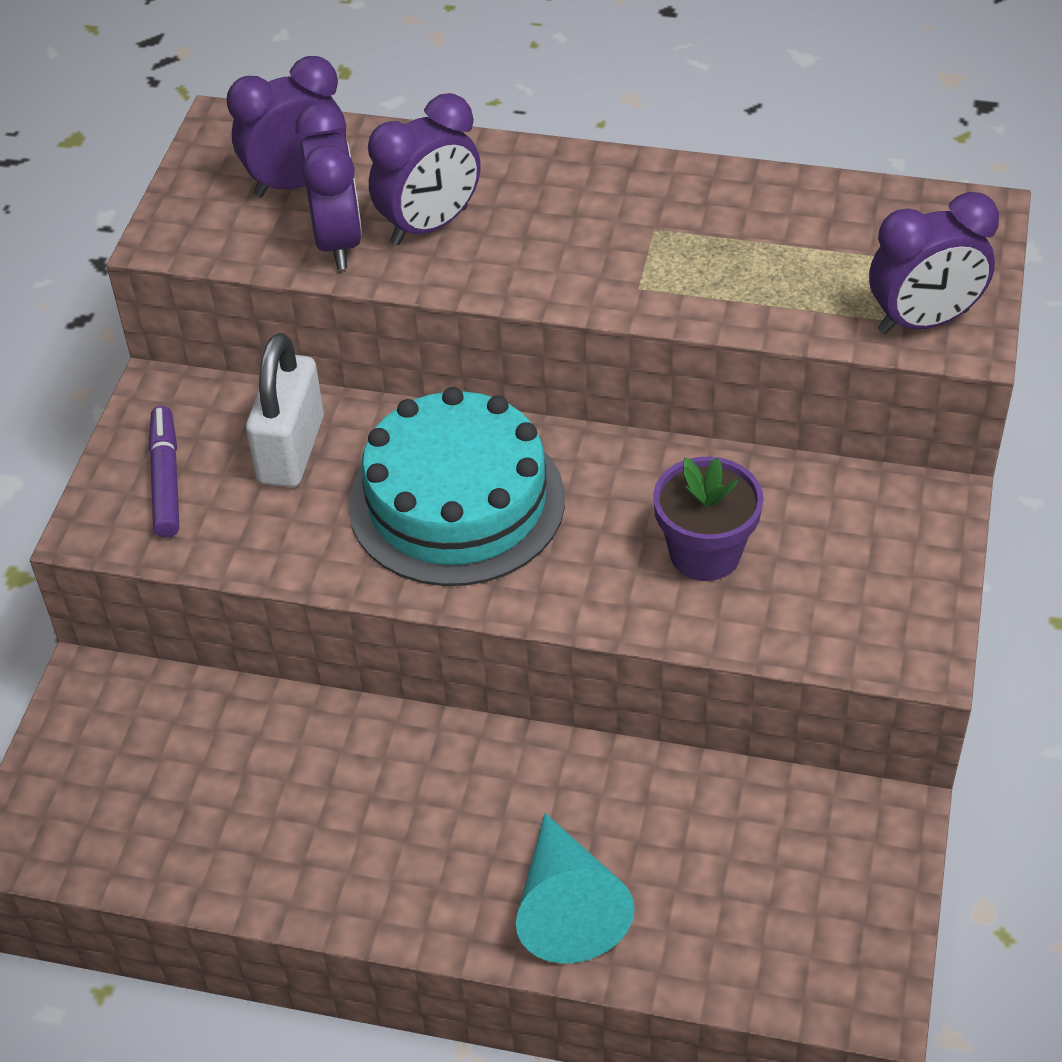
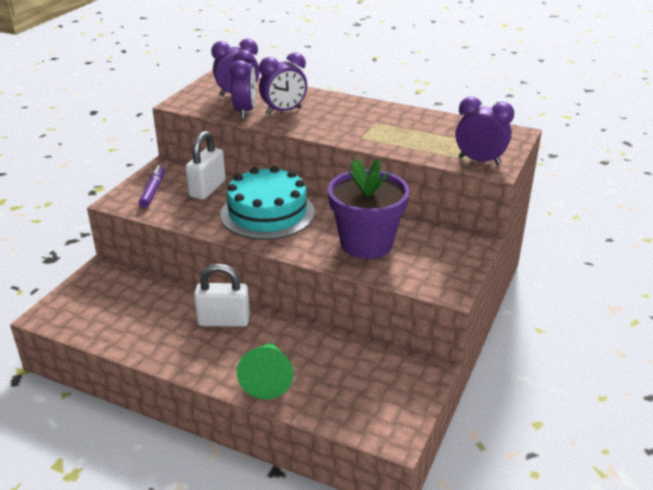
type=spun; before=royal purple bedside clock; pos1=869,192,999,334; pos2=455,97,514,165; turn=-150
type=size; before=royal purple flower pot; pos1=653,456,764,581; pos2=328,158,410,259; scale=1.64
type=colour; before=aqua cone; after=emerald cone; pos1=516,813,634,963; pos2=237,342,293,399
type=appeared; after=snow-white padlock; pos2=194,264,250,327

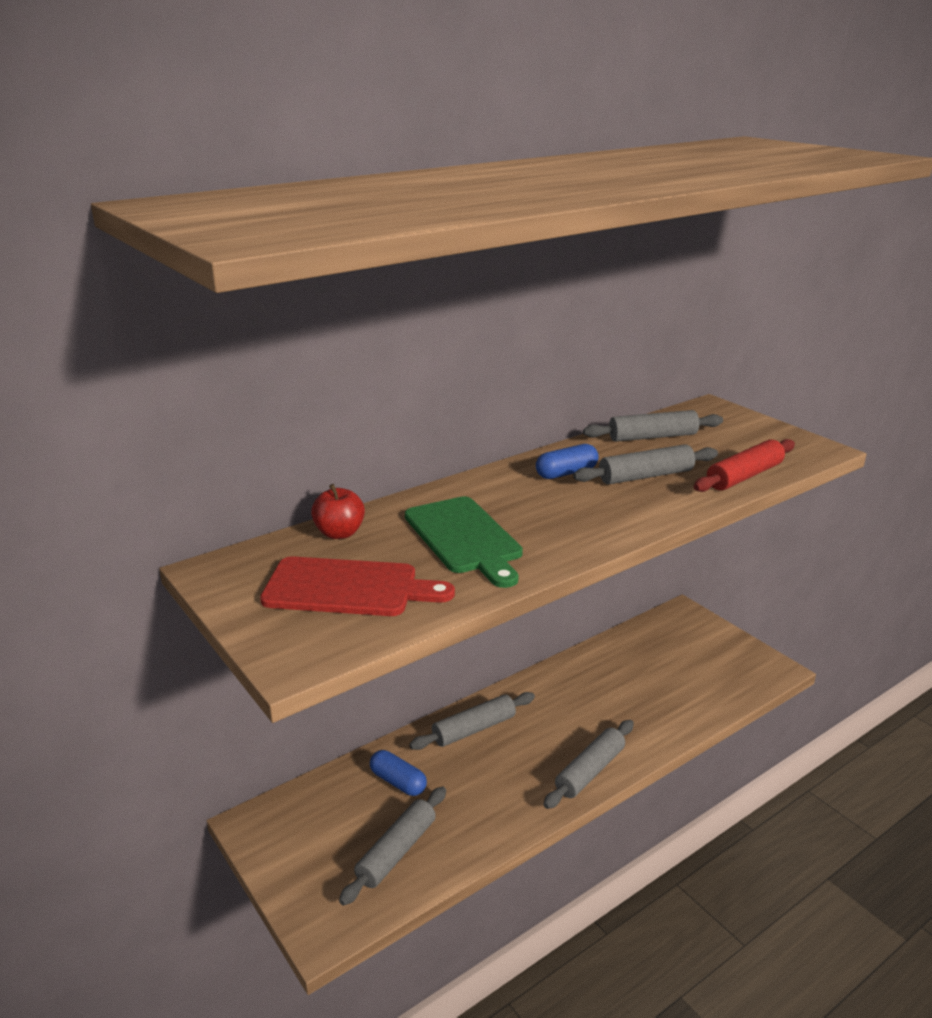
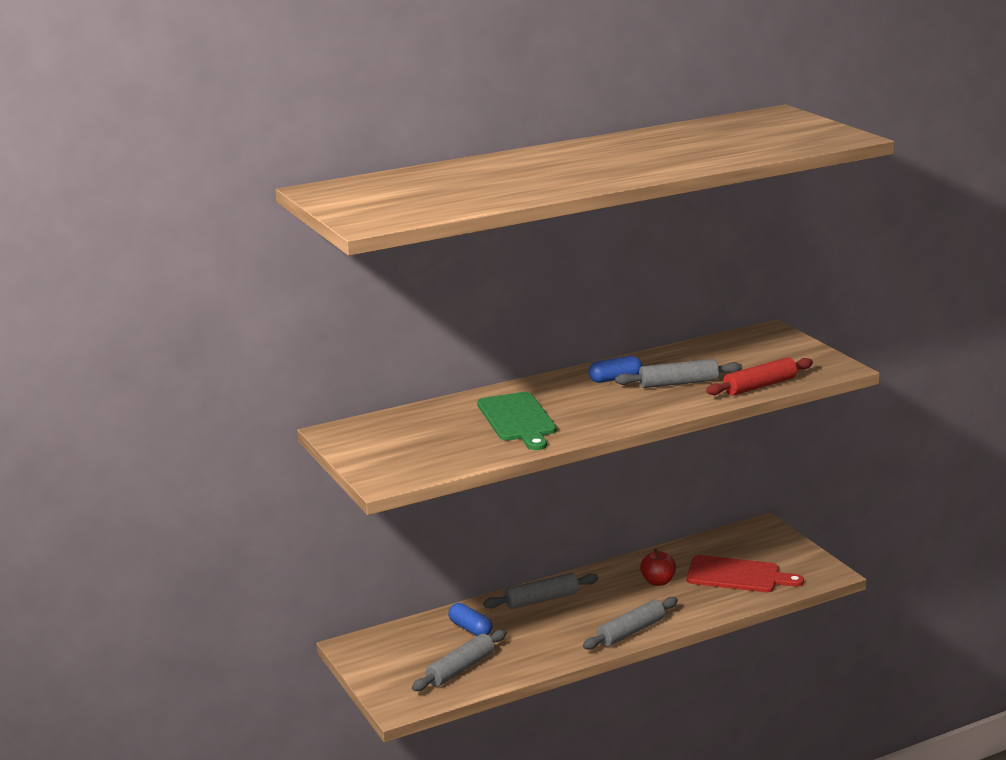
type=missing; before=gray dough roller; pos1=583,410,723,442
type=relocated; before=scarlet apple; pos1=311,484,365,539; pos2=640,549,676,586
type=relocated; before=scarlet chopping board; pos1=260,556,455,616; pos2=686,555,804,592

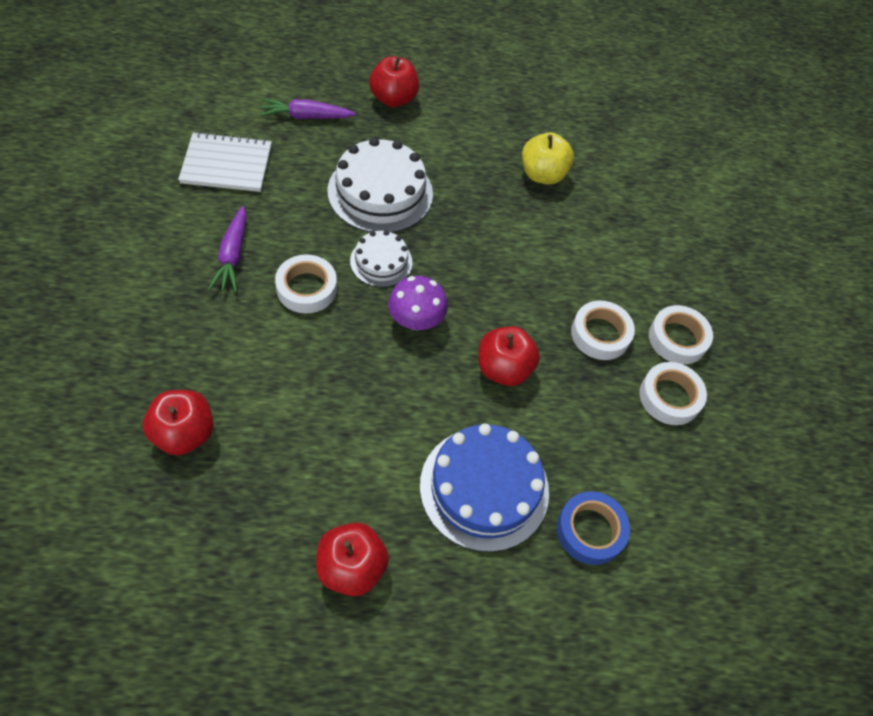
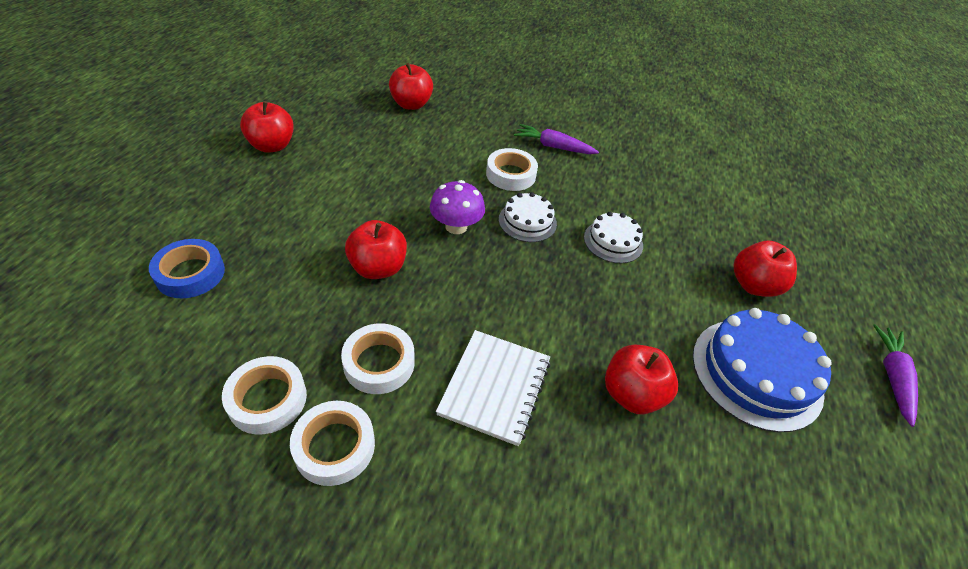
type=relocated; before=royal purple carrot; pos1=259,99,356,119; pos2=873,324,918,427
type=relocated; before=snow-white exercise book; pos1=178,132,272,192; pos2=436,330,551,446
type=colour; before=bright yellow apple; after=scarlet apple; pos1=522,132,574,185; pos2=605,344,678,414
type=size; before=snow-white layer cake; pos1=328,137,433,233; pos2=584,212,643,263; scale=0.56
type=relocated; before=royal blue layer cake; pos1=420,424,549,552; pos2=693,308,832,432

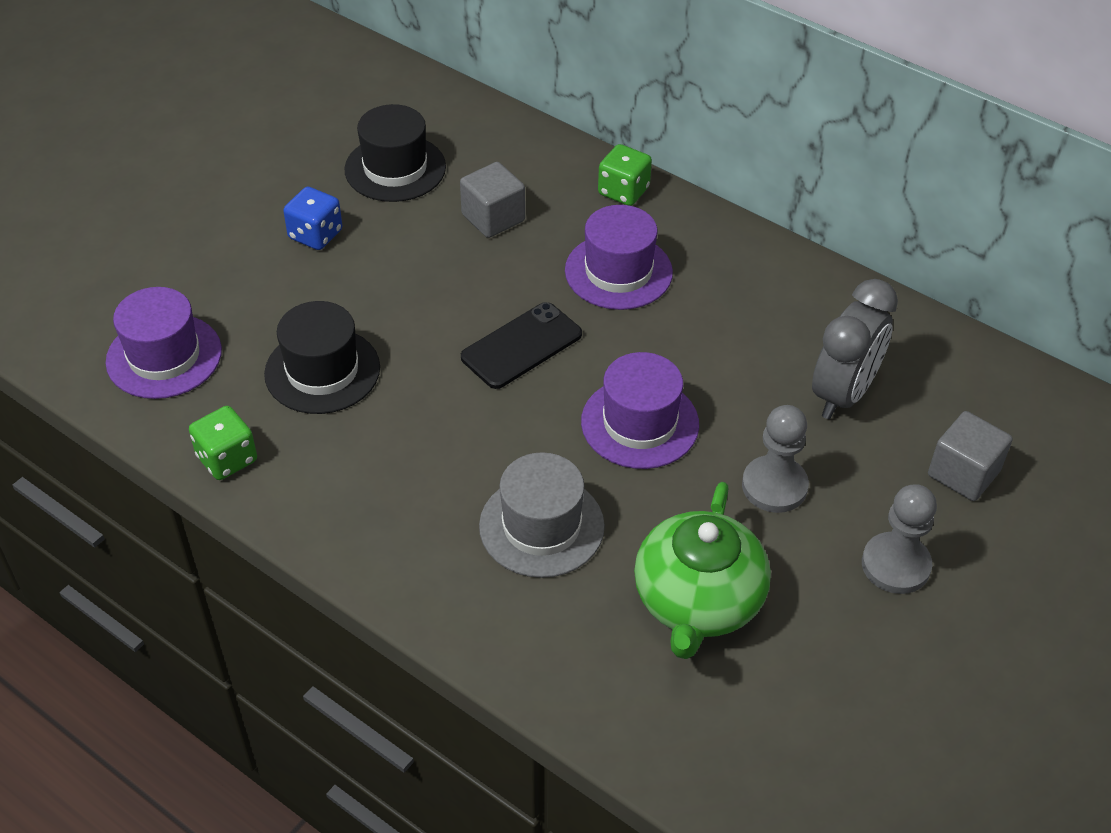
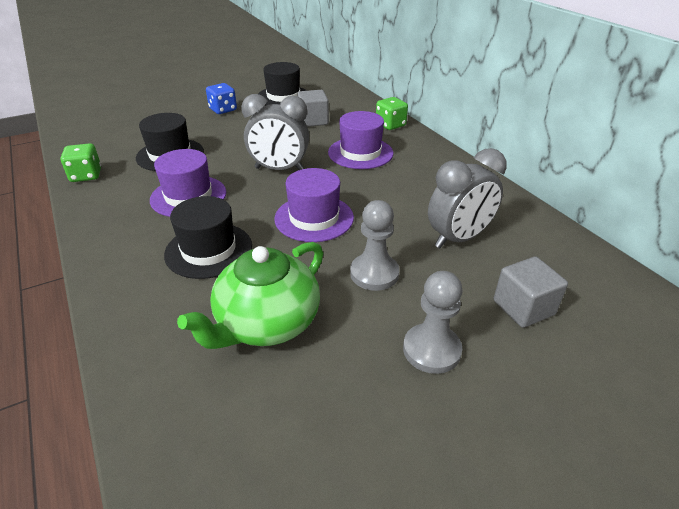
type=relocated; before=royal purple tall hat; pos1=106,287,222,399; pos2=150,149,226,217
type=exchanged; before=jet-black phone; after=gray bedside clock; pos1=461,302,582,389; pos2=241,94,309,170
type=colour; before=gray tall hat; after=jet-black tall hat; pos1=479,452,605,578; pos2=164,196,252,279

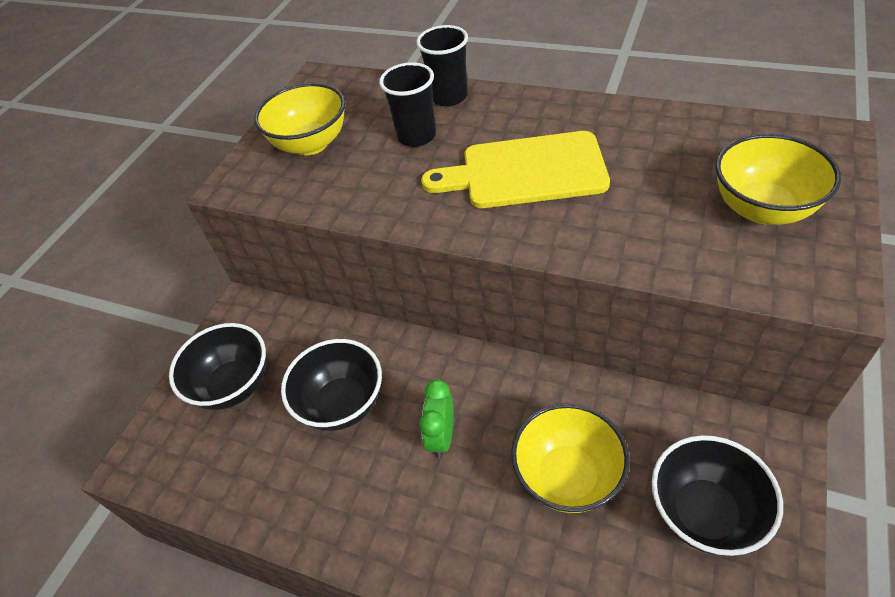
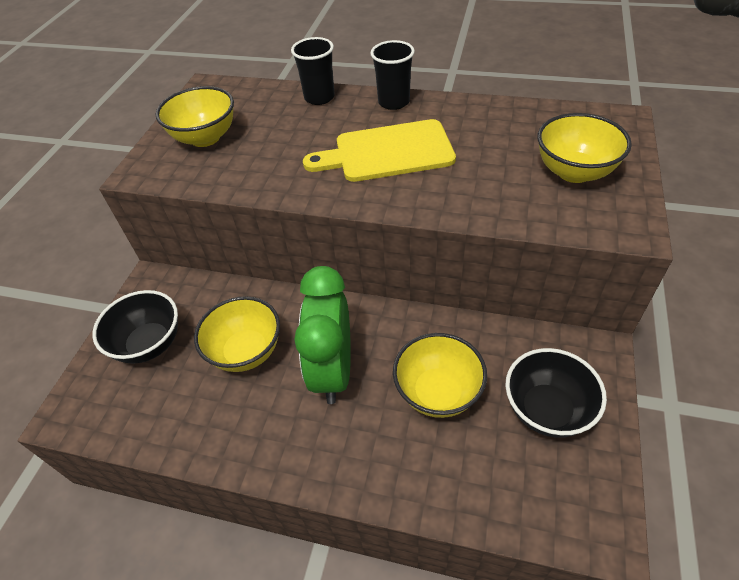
type=relocated; before=jet-black cup; pos1=379,62,436,147; pos2=370,40,415,110
type=colour; before=jet-black serving bowl; after=bright yellow serving bowl; pos1=281,339,382,431; pos2=194,296,280,372
type=size; before=emerald bedside clock; pos1=419,379,454,458; pos2=294,266,351,404; scale=1.99

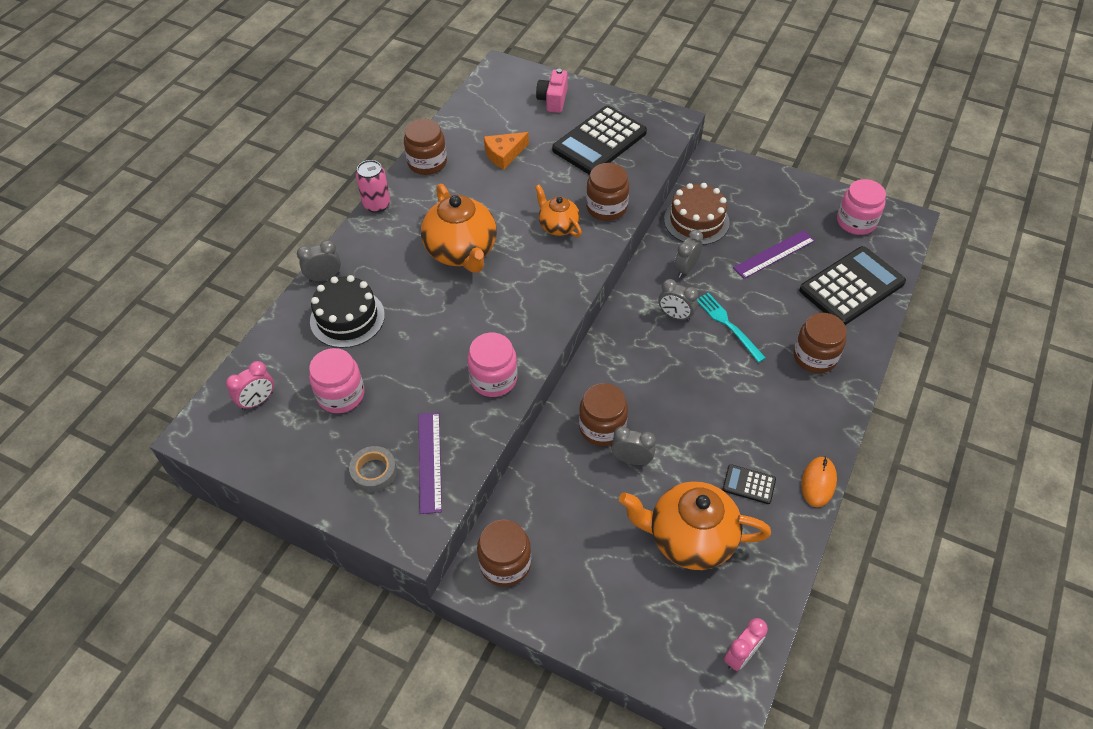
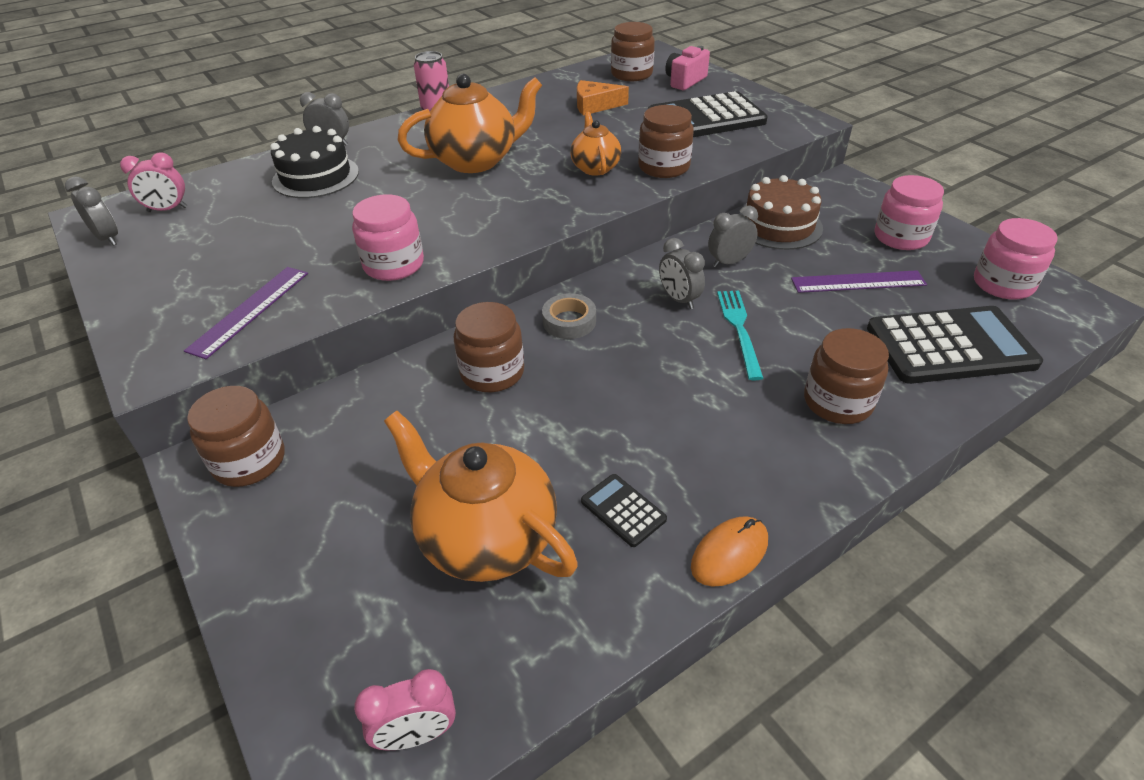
type=relocated; before=dark brown preserve jar; pos1=404,119,447,175; pos2=611,22,655,81
type=spun; before=orange china teapot; pos1=421,184,497,273; pos2=398,74,542,173; turn=-120
type=relocated; before=pink preserve jar; pos1=309,348,364,413; pos2=875,175,944,250
type=relocated; before=gray bedside clock; pos1=611,426,656,465; pos2=65,176,118,246
type=relocated; before=gray sticky tape; pos1=349,446,397,492; pos2=542,293,596,339

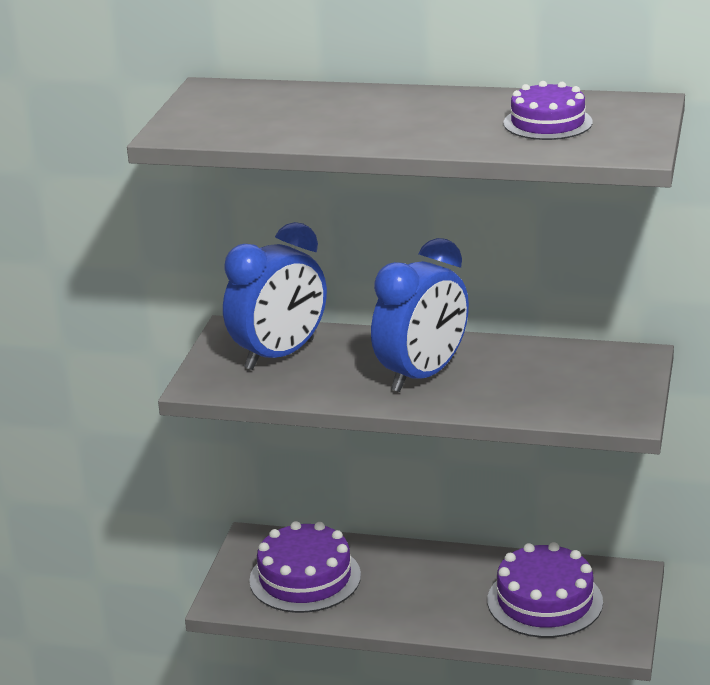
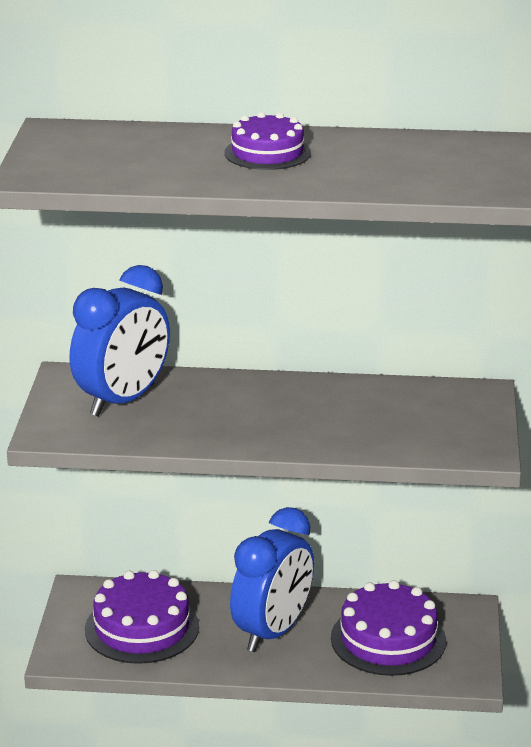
type=relocated; before=royal purple layer cake; pos1=503,81,593,140; pos2=224,112,311,170
type=relocated; before=royal blue bedside clock; pos1=371,238,469,392; pos2=230,507,314,652

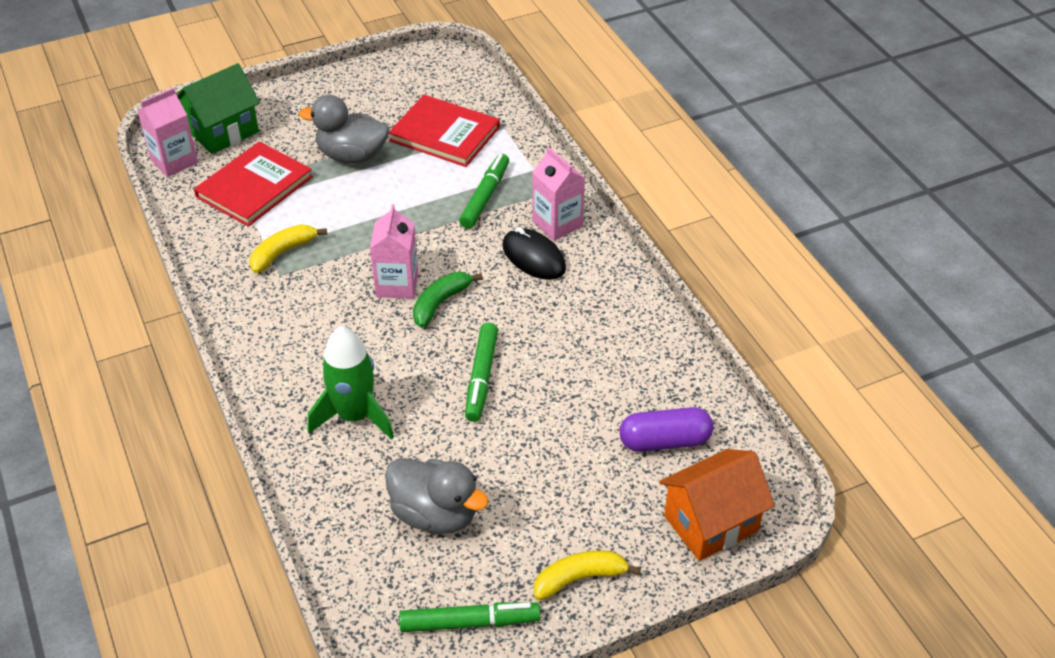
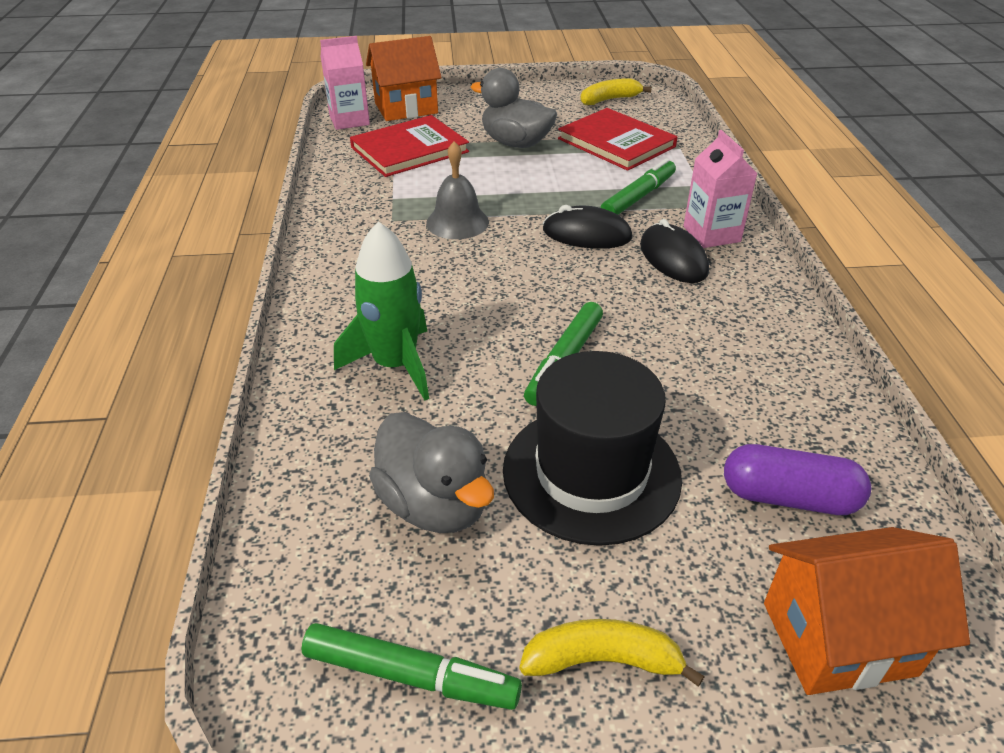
type=colour; before=emerald toy house; after=orange toy house; pos1=177,63,260,154; pos2=366,36,442,121
type=missing; before=pink juice carton; pos1=370,204,418,299
type=relocated; before=bright yellow banana; pos1=249,224,327,273; pos2=580,78,652,105
type=missing; before=emerald banana; pos1=413,272,483,328
type=appeared; after=gray bell; pos2=426,141,489,239
type=appeared; after=jet-black mouse; pos2=543,205,633,249
type=appeared; after=jet-black tall hat; pos2=503,351,682,546

